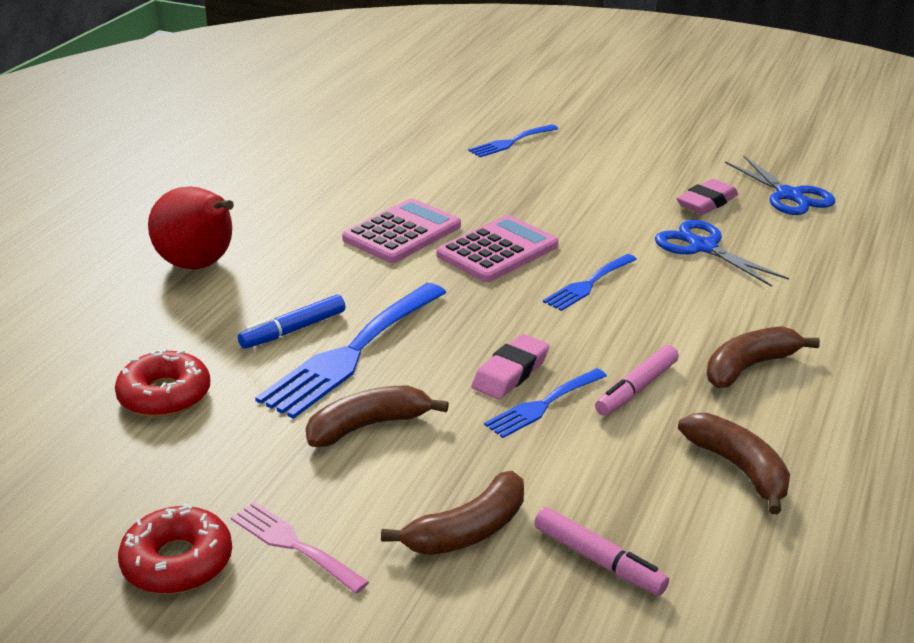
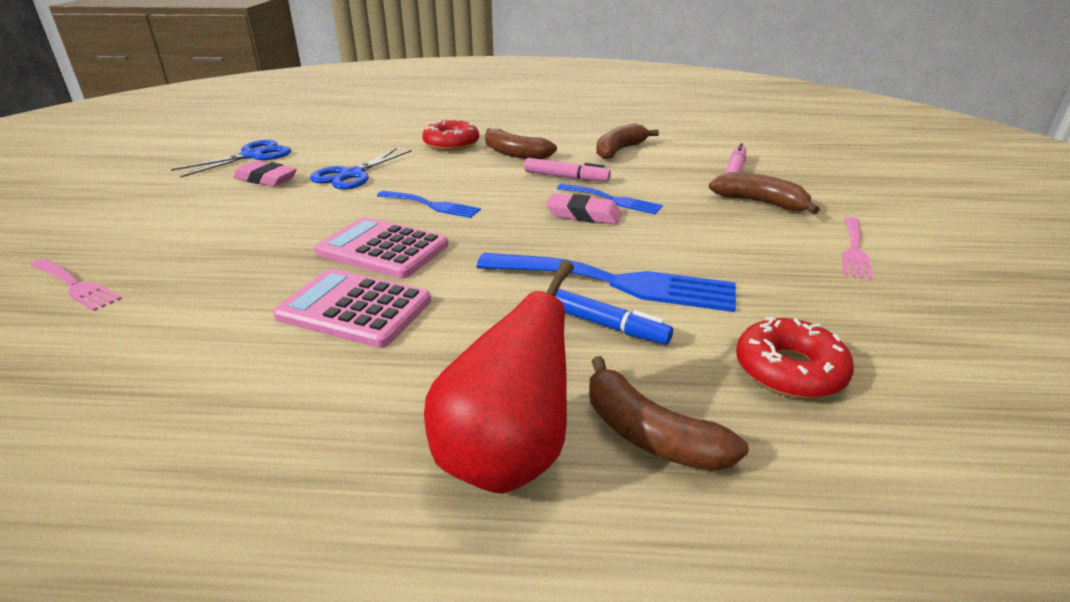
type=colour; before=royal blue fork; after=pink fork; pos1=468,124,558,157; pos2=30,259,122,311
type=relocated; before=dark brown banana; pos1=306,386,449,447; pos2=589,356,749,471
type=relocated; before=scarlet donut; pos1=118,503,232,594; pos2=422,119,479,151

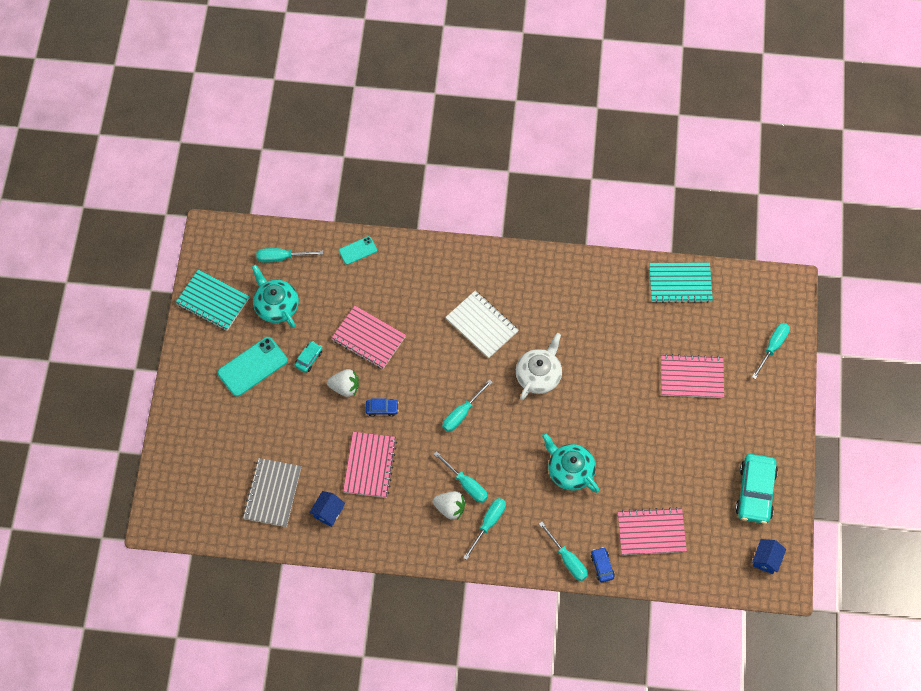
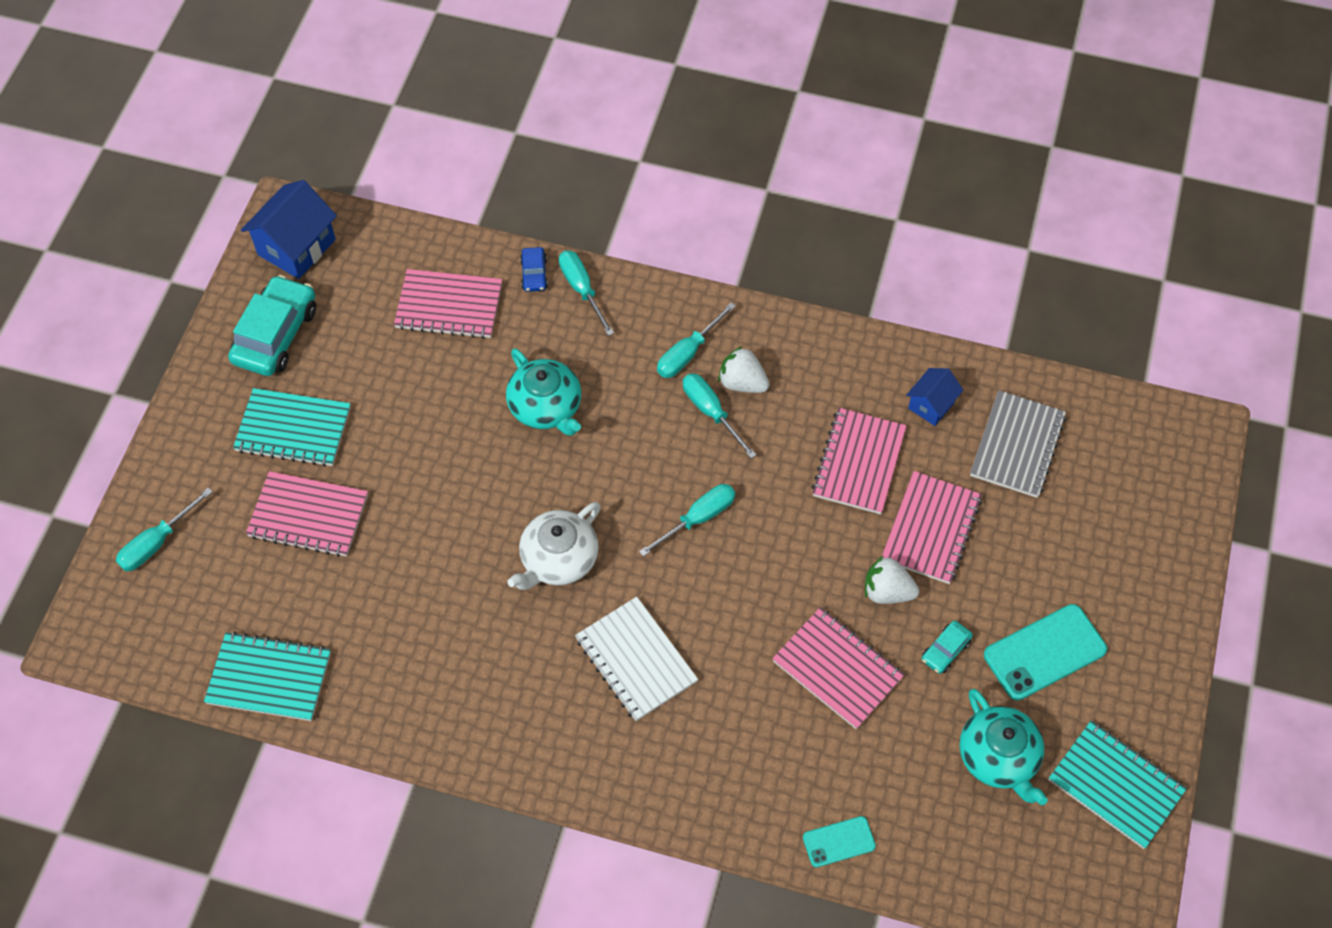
type=missing; before=aqua hand screwdriver; pos1=256,248,323,263
type=missing; before=royal blue toy car; pos1=366,398,399,417
type=size; before=royal blue toy house; pos1=752,539,786,574; pos2=241,180,337,279; scale=1.73
type=appeared; after=aqua exercise book; pos2=233,388,351,467
type=appeared; after=pink exercise book; pos2=882,471,982,584

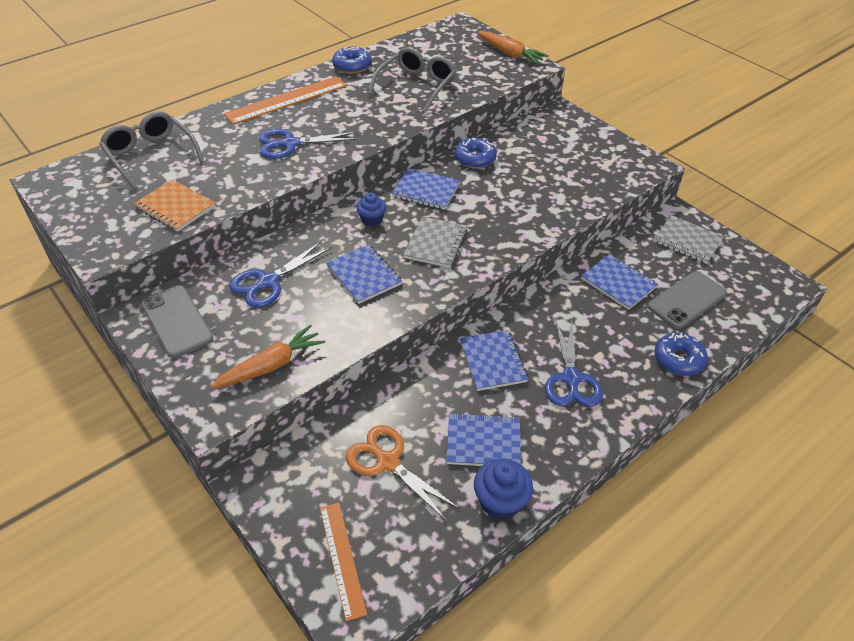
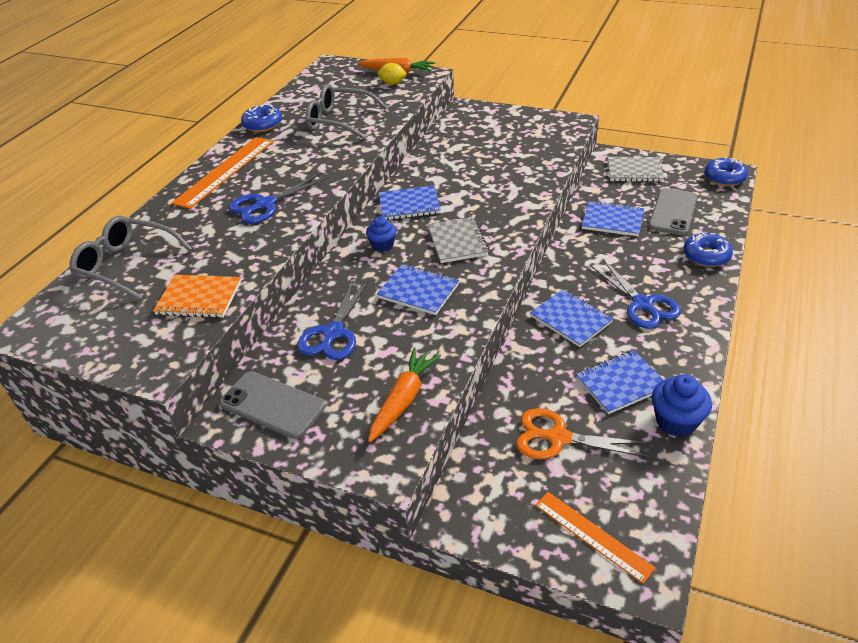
type=spun; before=gray glasses; pos1=368,47,457,113; pos2=305,84,387,140; turn=-75
type=relocated; before=royal blue donut; pos1=454,138,497,168; pos2=705,157,748,186
type=appeared; after=bright yellow toy lemon; pos2=378,63,407,85

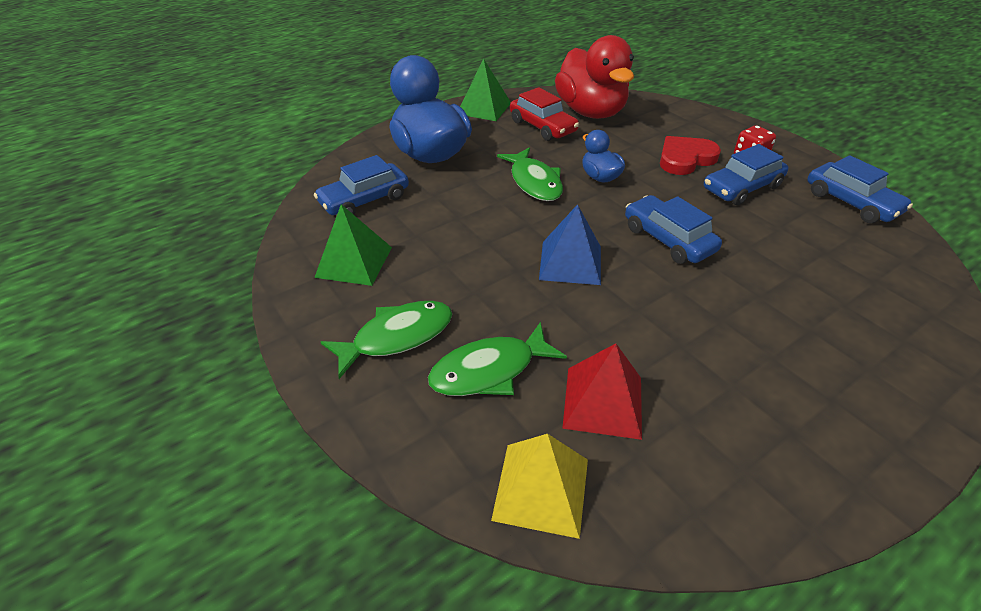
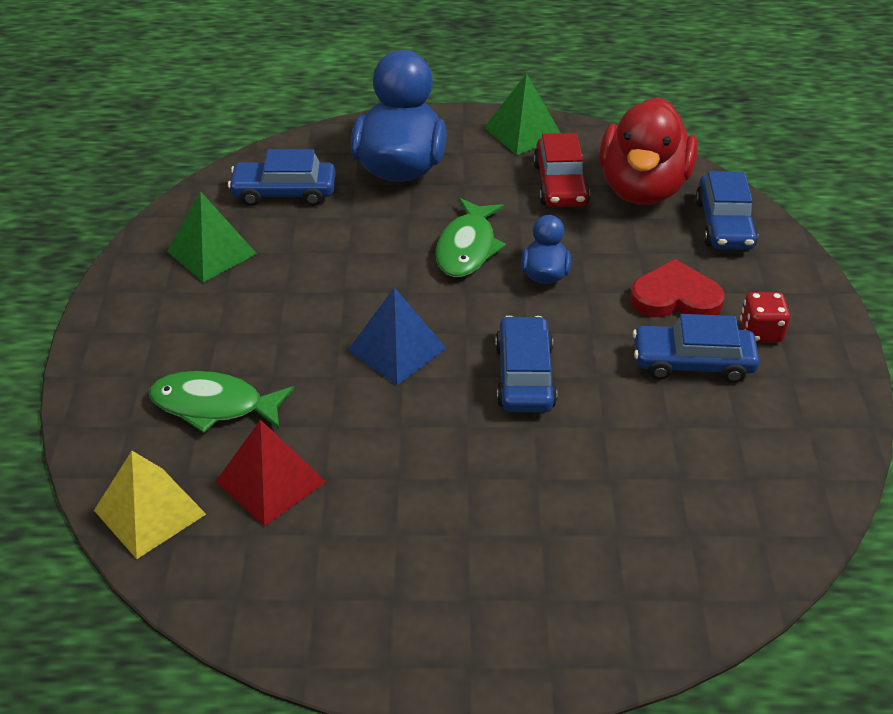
type=relocated; before=royal blue toy car; pos1=807,155,913,223; pos2=695,171,758,250
type=missing; before=emerald fish; pos1=321,301,453,379

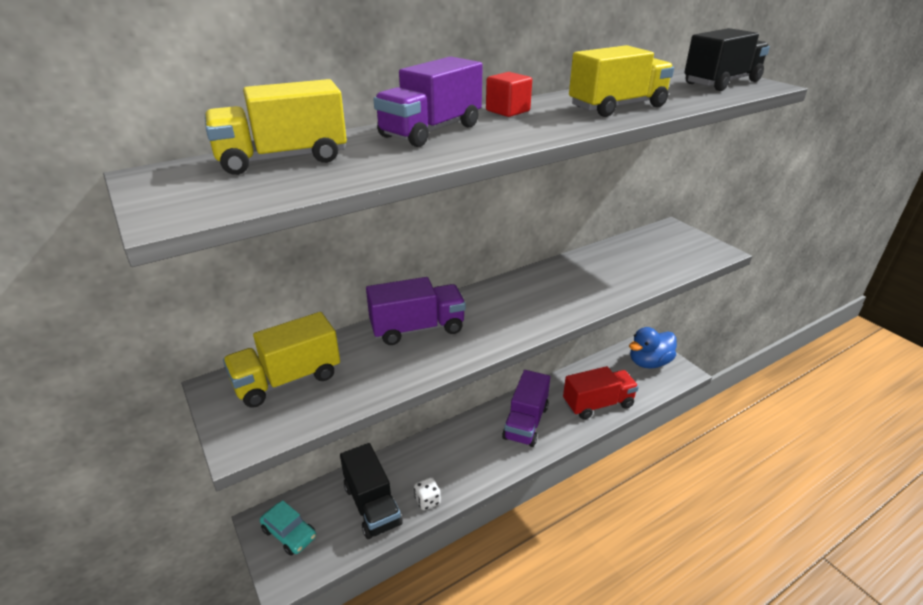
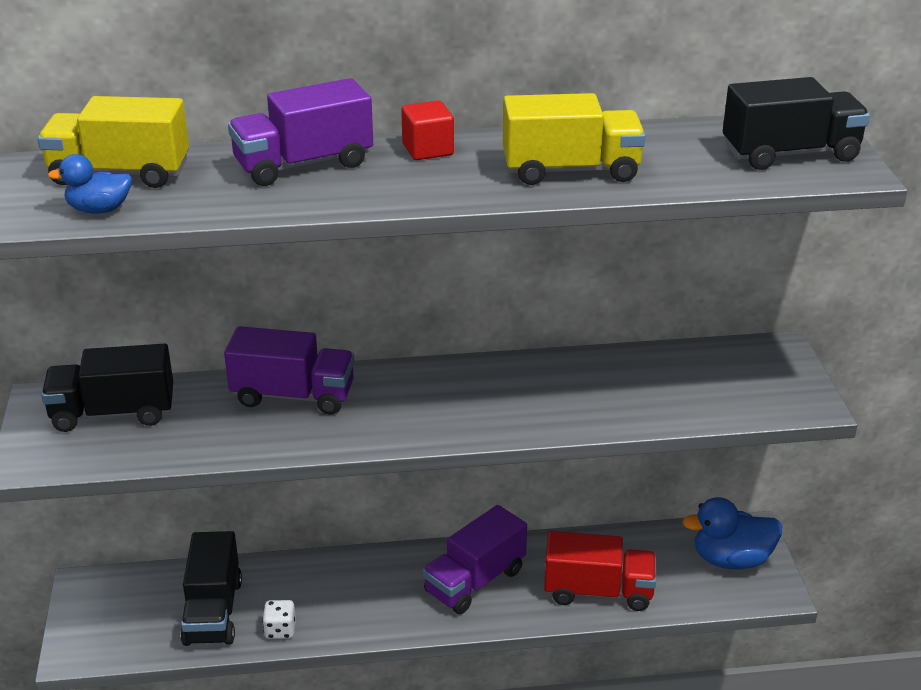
type=colour; before=bright yellow toy truck; after=jet-black toy truck; pos1=223,312,340,408; pos2=41,344,173,432
type=missing; before=aqua toy car; pos1=260,500,316,556
type=appeared; after=royal blue toy duck; pos2=48,154,132,214

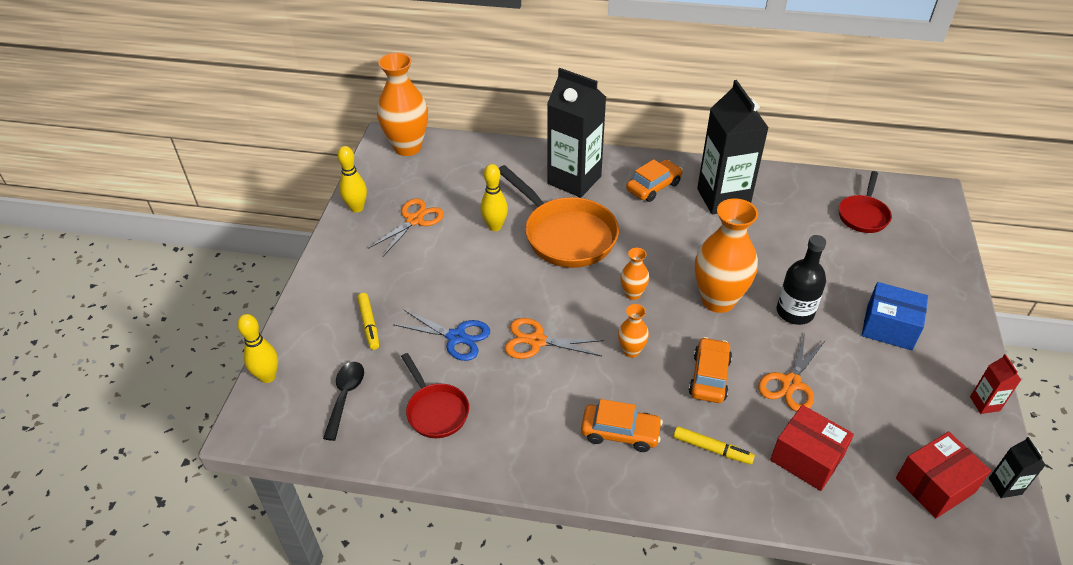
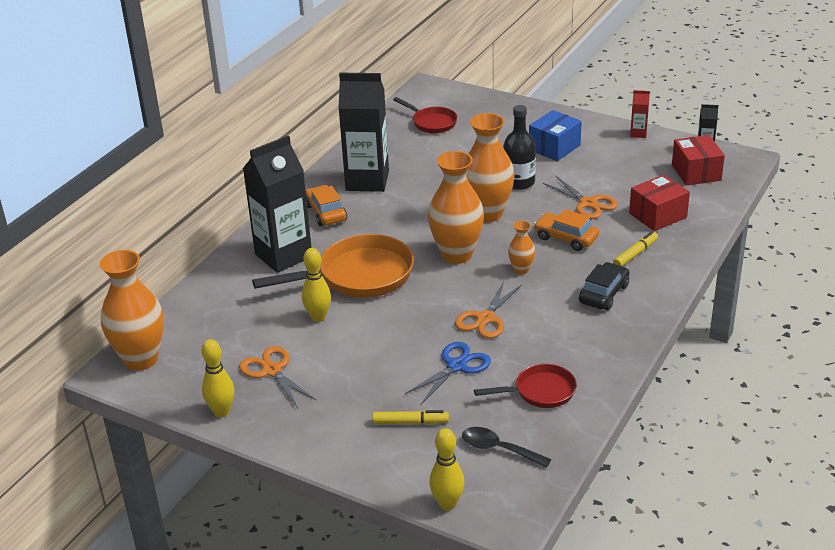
type=size; before=orange tall vase; pos1=620,248,649,300; pos2=428,151,484,264; scale=2.08
type=colour; before=orange toy car; after=jet-black toy car; pos1=581,399,663,452; pos2=579,262,629,310

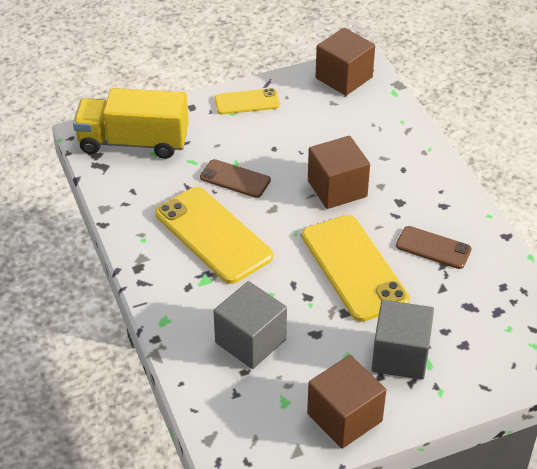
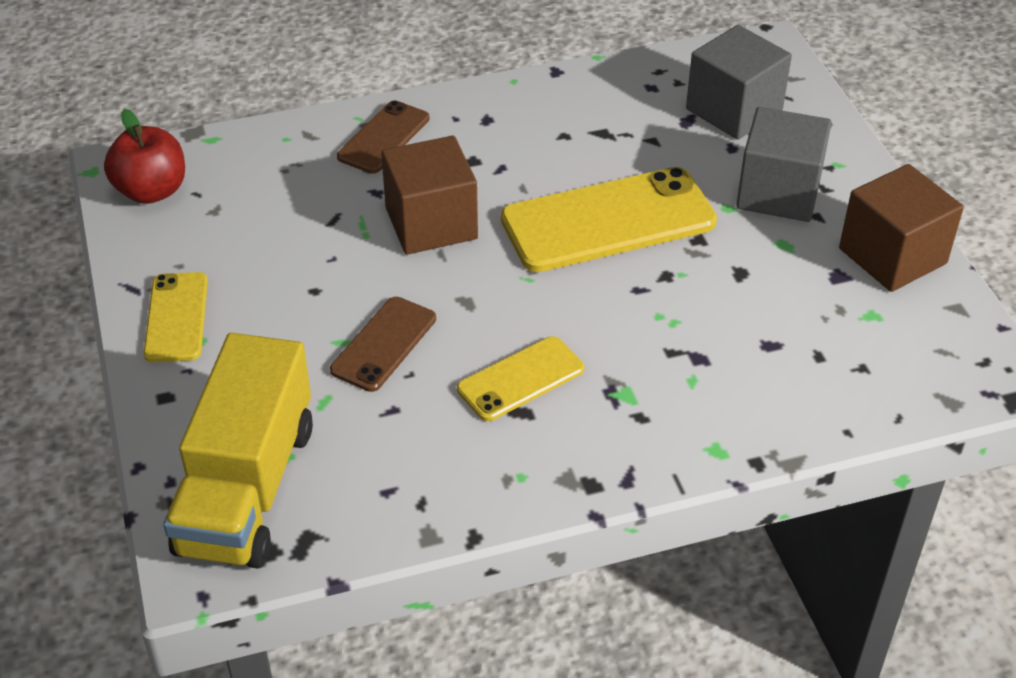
type=exchanged; before=dark brown cube; after=scarlet apple; pos1=315,28,375,96; pos2=104,109,185,204
type=size; before=bright yellow phone; pos1=155,187,273,284; pos2=457,336,584,421; scale=0.55
type=relocated; before=dark brown phone; pos1=396,226,472,269; pos2=337,100,430,174
type=relocated; before=gray cube; pos1=213,281,287,369; pos2=686,25,792,140

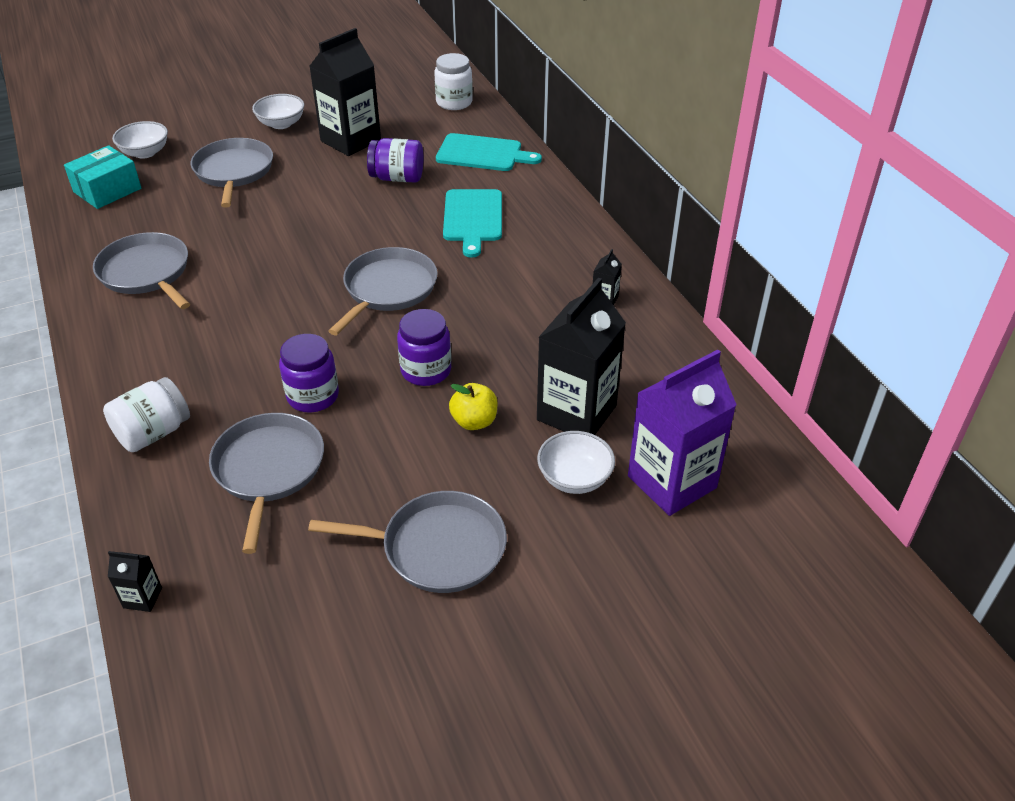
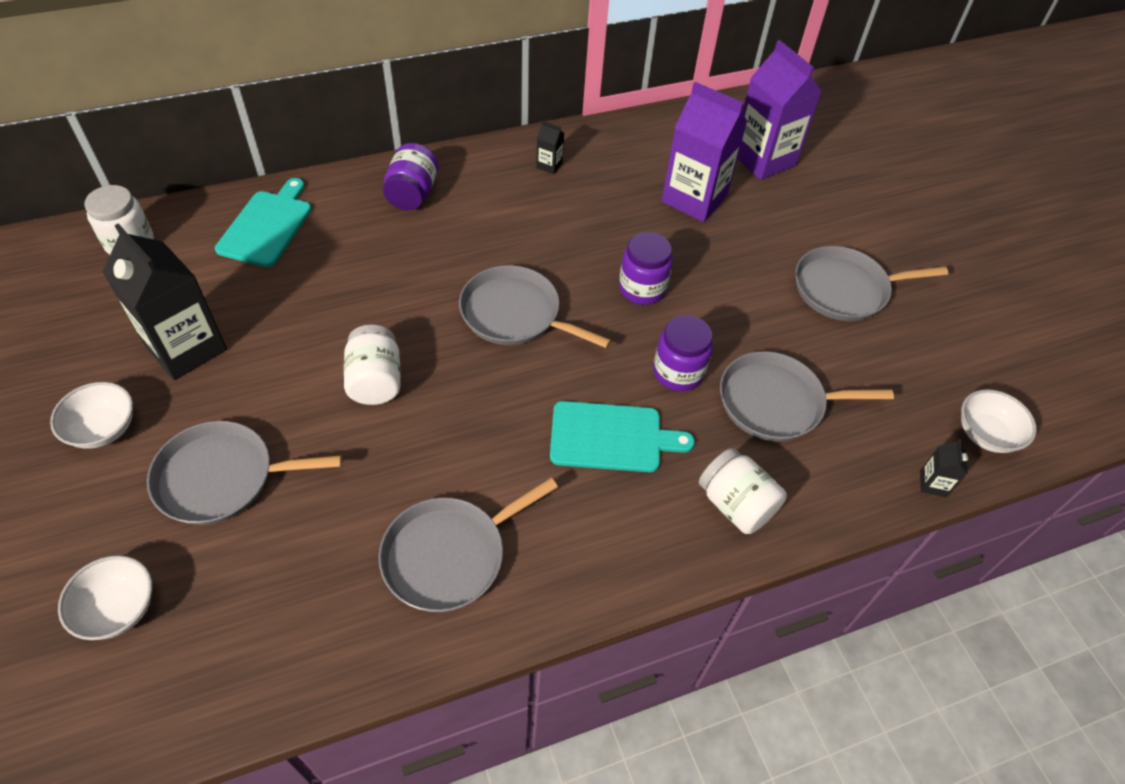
type=relocated; before=royal purple preserve jar; pos1=367,138,424,183; pos2=383,143,439,210
type=missing; before=aqua box; pos1=64,145,141,209
type=relocated; before=aqua chopping board; pos1=443,189,502,258; pos2=550,401,695,472
type=colour; before=jet-black juice carton; after=royal purple juice carton; pos1=537,277,626,435; pos2=662,82,748,222
type=missing; before=bright yellow apple; pos1=449,383,498,430
type=relocated; before=snow-white serving bowl; pos1=537,431,615,494; pos2=961,389,1037,453
type=spun; before=gray skillet; pos1=308,491,507,593; pos2=795,246,948,321; turn=-105
type=appeared; after=snow-white preserve jar; pos2=344,324,401,405

